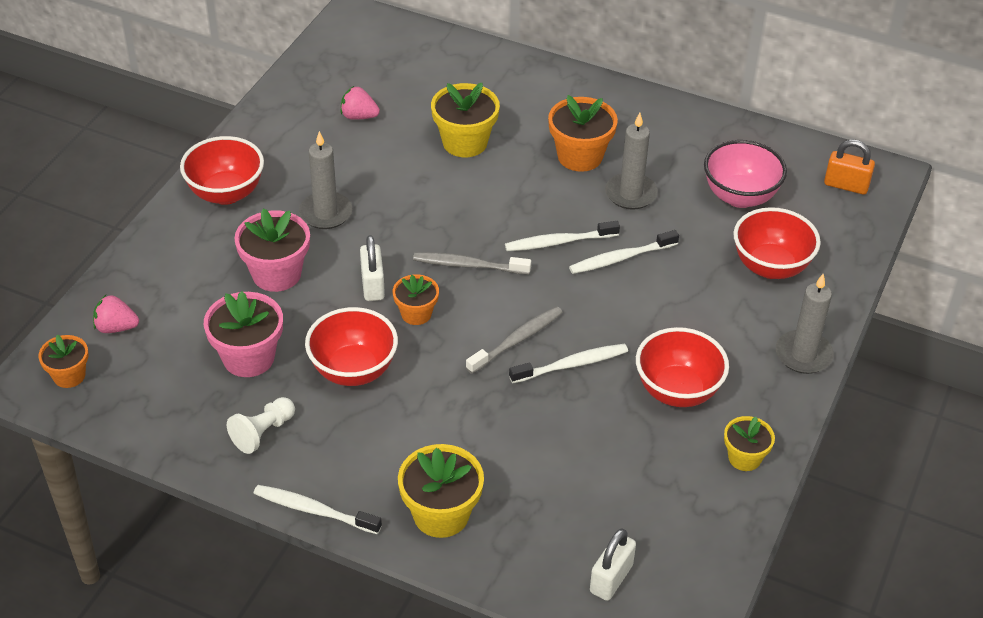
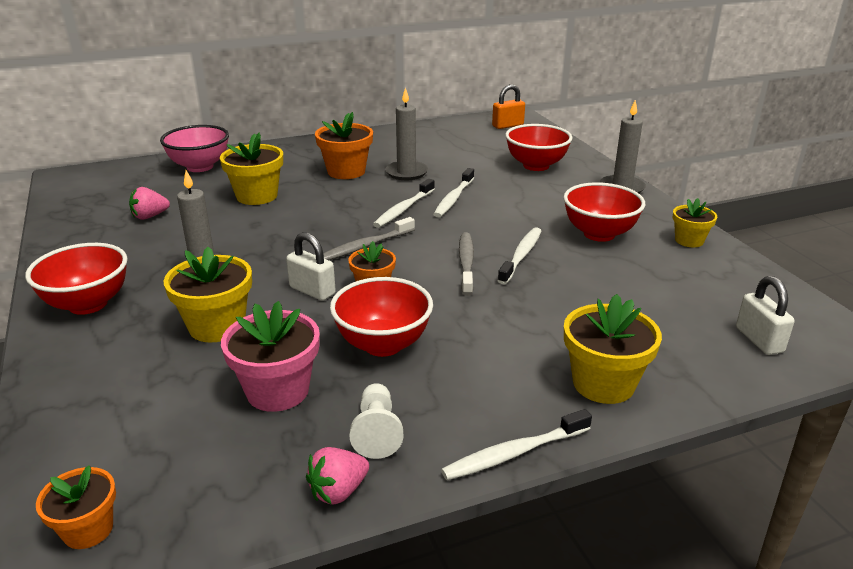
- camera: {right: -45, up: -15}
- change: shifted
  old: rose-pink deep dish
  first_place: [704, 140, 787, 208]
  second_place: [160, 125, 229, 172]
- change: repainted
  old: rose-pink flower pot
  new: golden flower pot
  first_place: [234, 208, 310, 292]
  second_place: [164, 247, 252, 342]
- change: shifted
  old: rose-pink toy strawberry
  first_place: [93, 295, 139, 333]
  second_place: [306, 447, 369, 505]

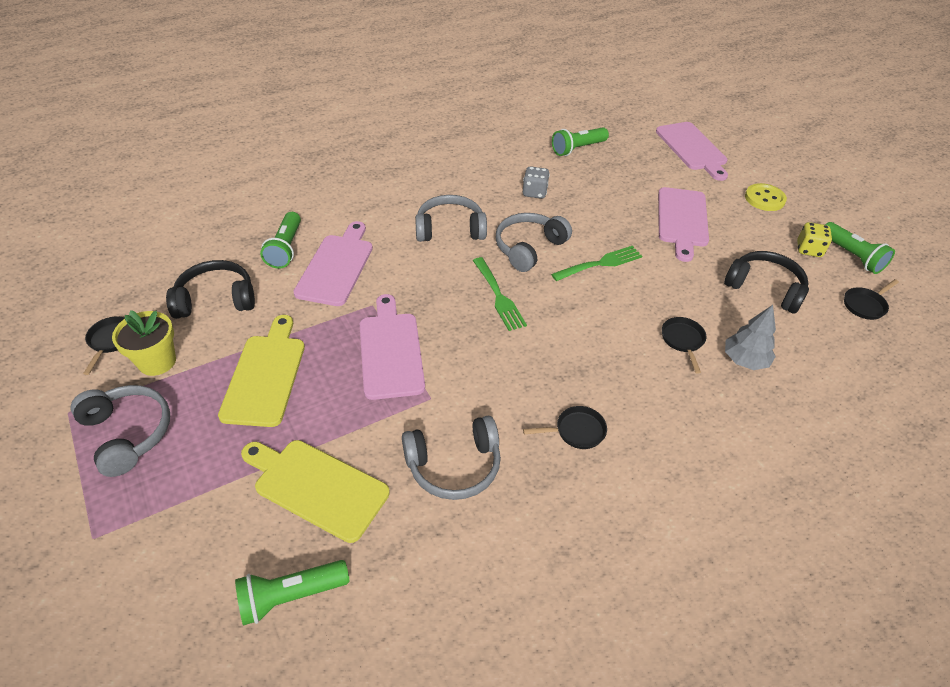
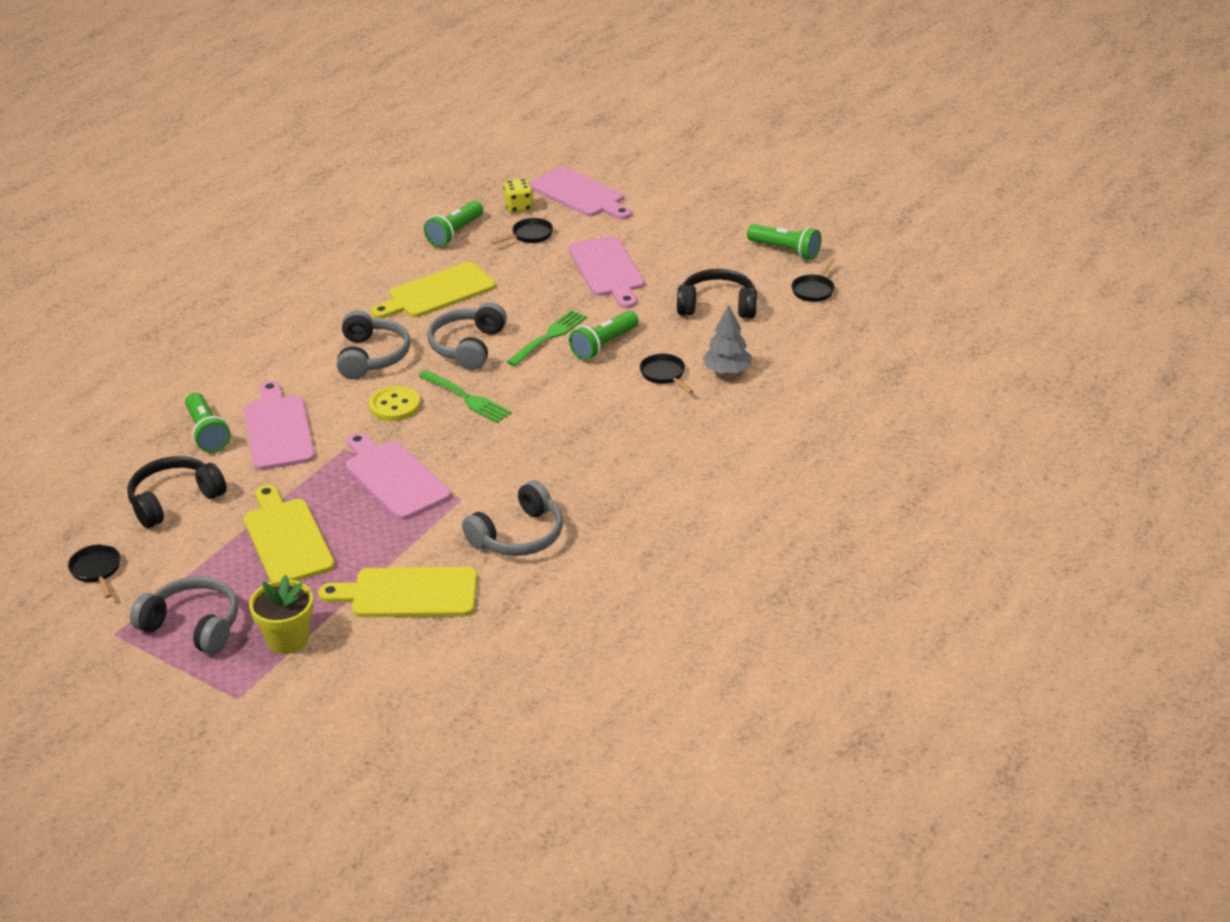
- camera: {right: -25, up: -10}
- change: swapped
  old: gray die
  new: golden cutting board
  first_place: [523, 166, 550, 199]
  second_place: [371, 262, 496, 318]
- change: shifted
  old: golden button
  first_place: [745, 183, 787, 211]
  second_place: [369, 386, 420, 421]
- change: rotated
  old: gray over-ear headphones
  first_place: [415, 195, 487, 242]
  second_place: [337, 310, 410, 379]
  degrees: 120
- change: shifted
  old: golden die
  first_place: [797, 222, 832, 257]
  second_place: [503, 179, 534, 213]
- change: shifted
  old: golden flower pot
  first_place: [112, 310, 176, 376]
  second_place: [249, 575, 314, 654]
- change: shifted
  old: ebony frying pan
  first_place: [523, 406, 607, 449]
  second_place: [491, 218, 553, 244]
- change: shifted
  old: green flashlight
  first_place: [235, 560, 349, 626]
  second_place: [569, 311, 639, 360]

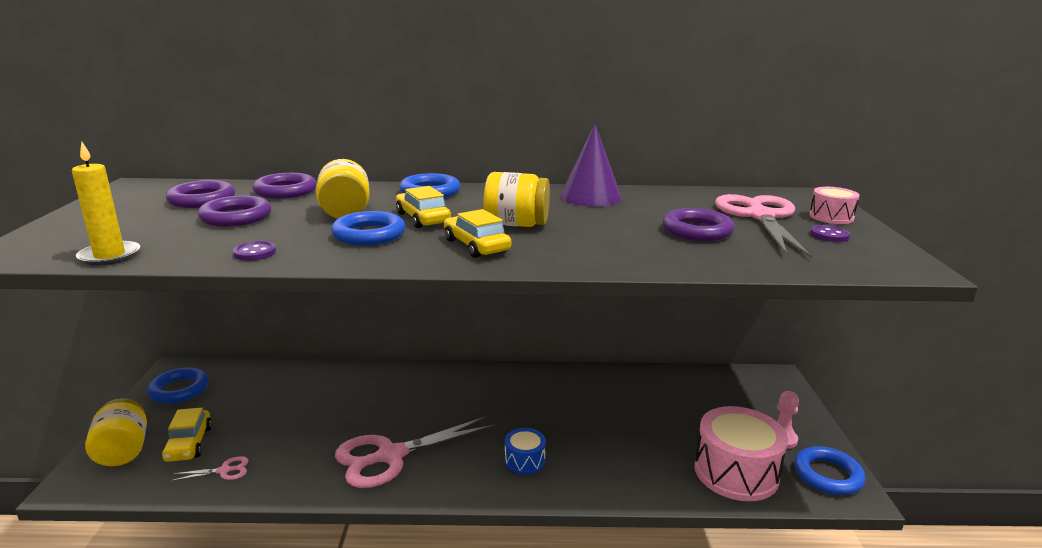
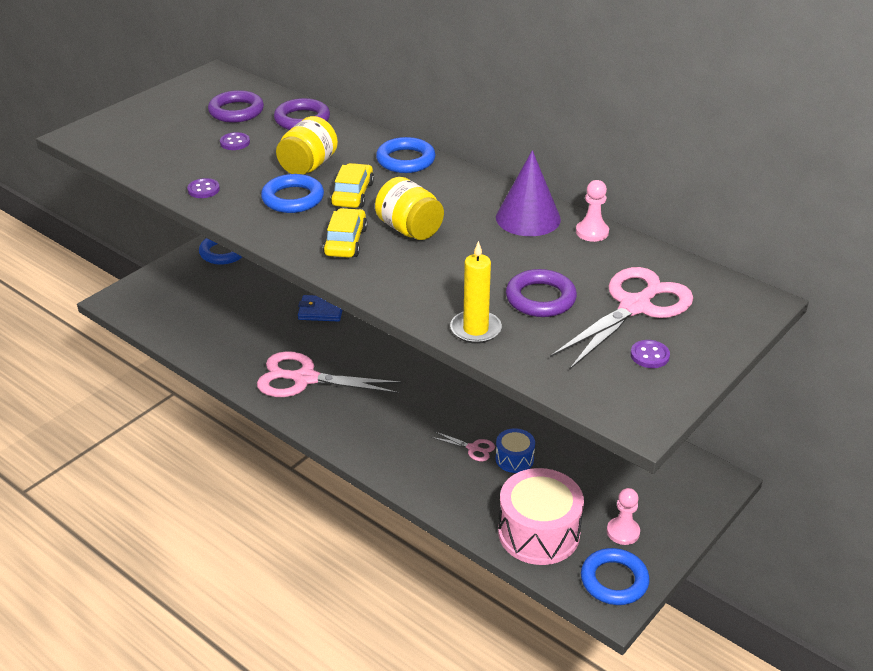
- camera: {right: 40, up: 15}
- change: shifted
  old: golden candle
  first_place: [72, 142, 140, 266]
  second_place: [450, 241, 502, 344]
- change: gone
  old: rose-pink snare drum
  first_place: [809, 187, 860, 224]
- change: swapped
  old: royal purple torus
  new: royal purple button
  first_place: [198, 195, 271, 227]
  second_place: [220, 132, 250, 150]
- change: gone
  old: golden jar
  first_place: [85, 398, 147, 466]
- change: gone
  old: golden car
  first_place: [162, 408, 212, 462]
- change: shifted
  old: cobalt snare drum
  first_place: [505, 428, 546, 475]
  second_place: [496, 428, 535, 473]
- change: shifted
  old: rose-pink shears
  first_place: [170, 456, 249, 481]
  second_place: [431, 432, 495, 461]
- change: new
  new: rose-pink game pawn
  second_place: [576, 180, 609, 242]
- change: new
  new: cobalt billfold
  second_place: [298, 295, 342, 322]

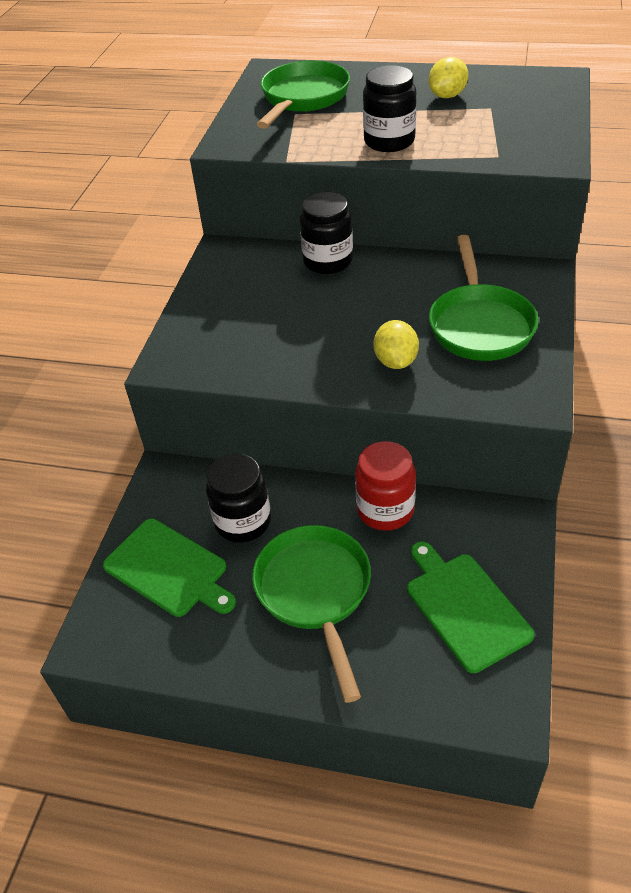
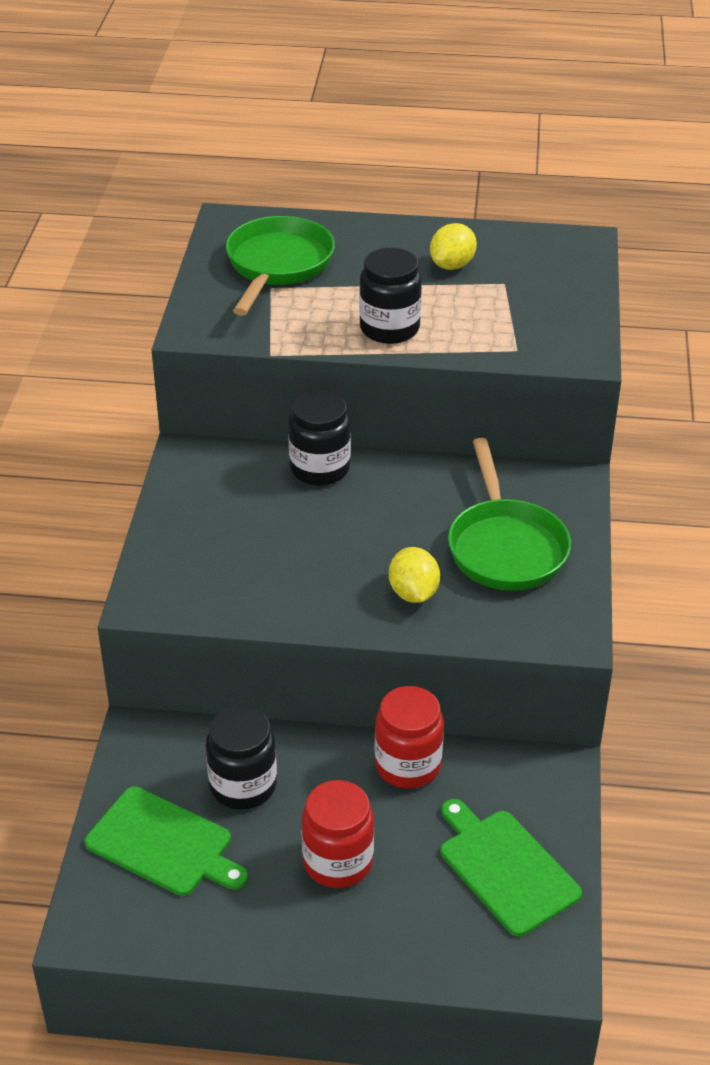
- camera: {right: -10, up: -5}
- change: swapped
  old: green frying pan
  new: scarlet jar
  first_place: [252, 525, 371, 703]
  second_place: [302, 780, 374, 888]

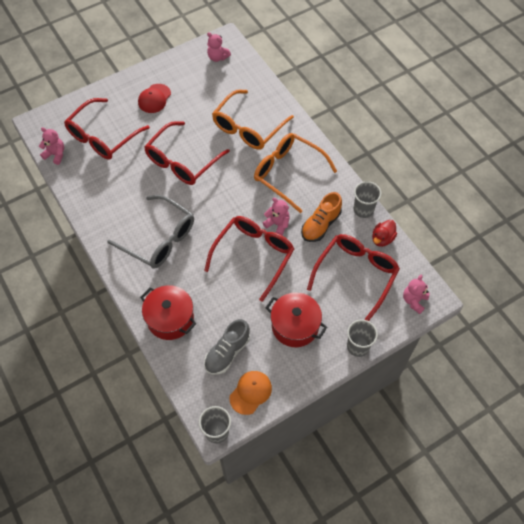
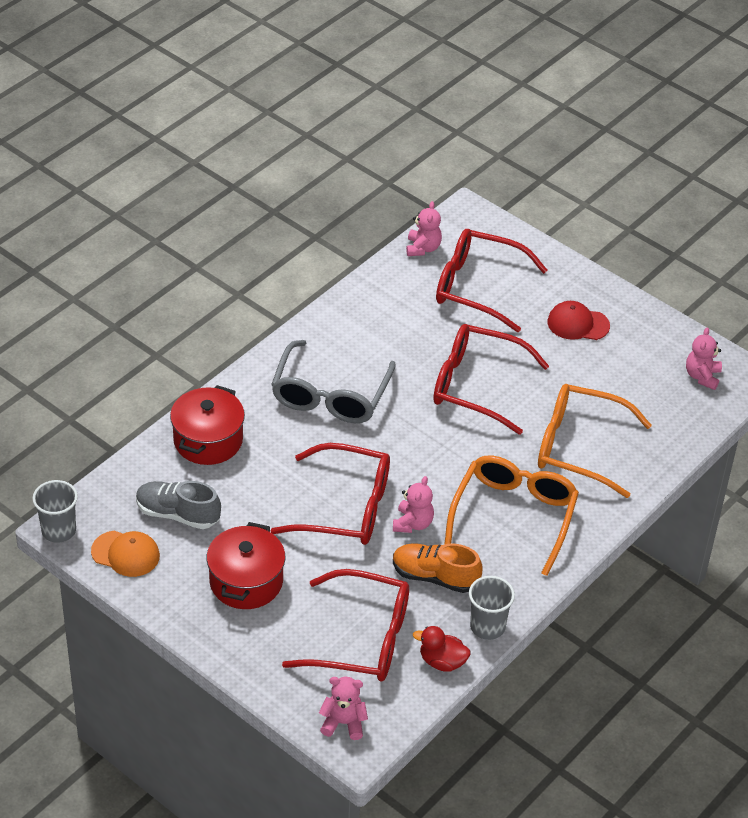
- camera: {right: 70, up: -15}
- change: gone
  old: gray cup
  first_place: [347, 320, 378, 357]

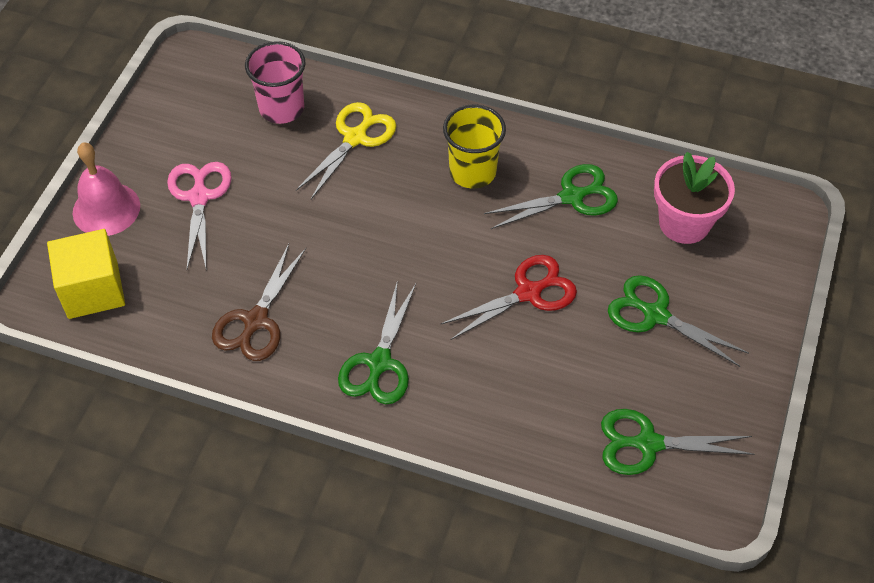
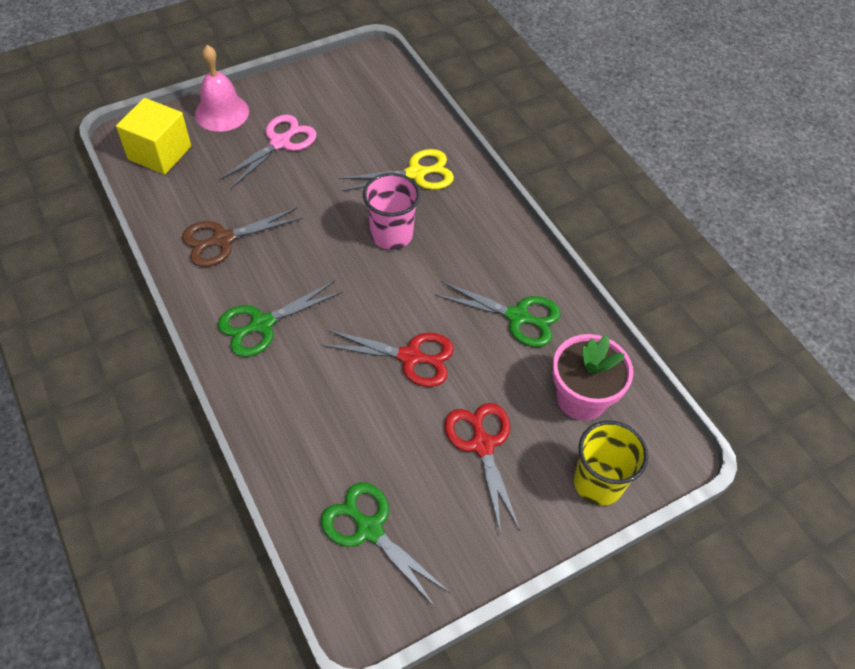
- camera: {right: 40, up: 0}
- change: shifted
  old: rose-pink cup
  first_place: [245, 41, 305, 124]
  second_place: [363, 173, 420, 250]
- change: shifted
  old: golden cup
  first_place: [443, 104, 506, 189]
  second_place: [574, 420, 648, 506]
- change: repainted
  old: green shears
  new: scarlet shears
  first_place: [608, 275, 749, 367]
  second_place: [444, 403, 520, 534]

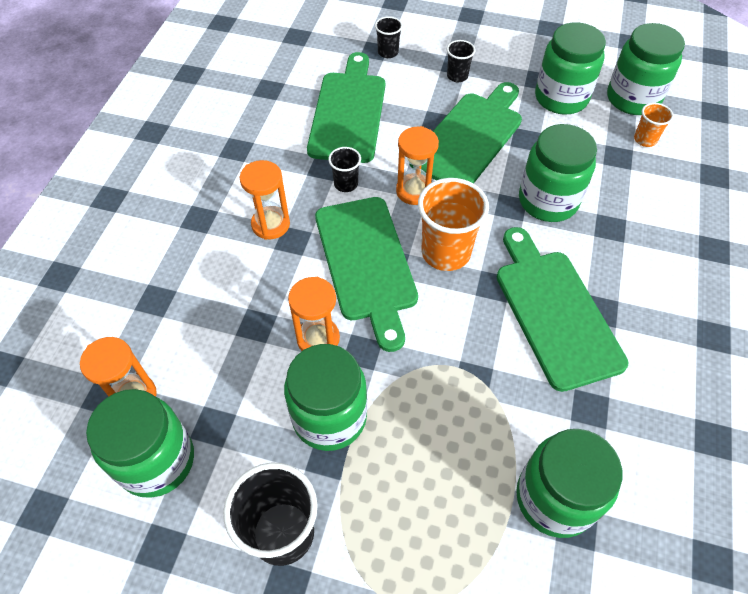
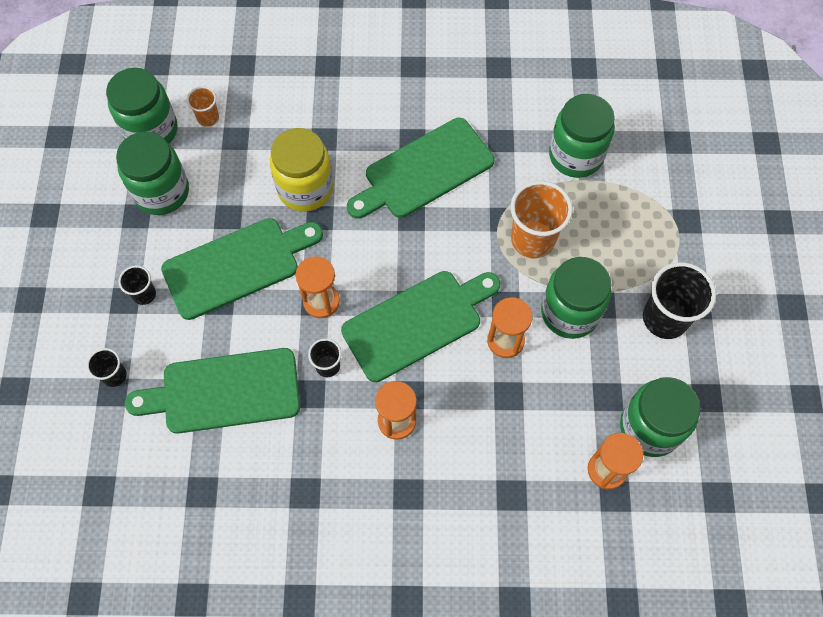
- camera: {right: -105, up: 10}
- change: rotated
  old: green cutting board
  first_place: [409, 82, 522, 184]
  second_place: [161, 218, 323, 320]
  degrees: 135
- change: repainted
  old: green jar
  new: golden jar
  first_place: [519, 124, 597, 222]
  second_place: [270, 128, 333, 212]
- change: shifted
  old: orange cup
  first_place: [418, 178, 489, 271]
  second_place: [510, 181, 573, 258]

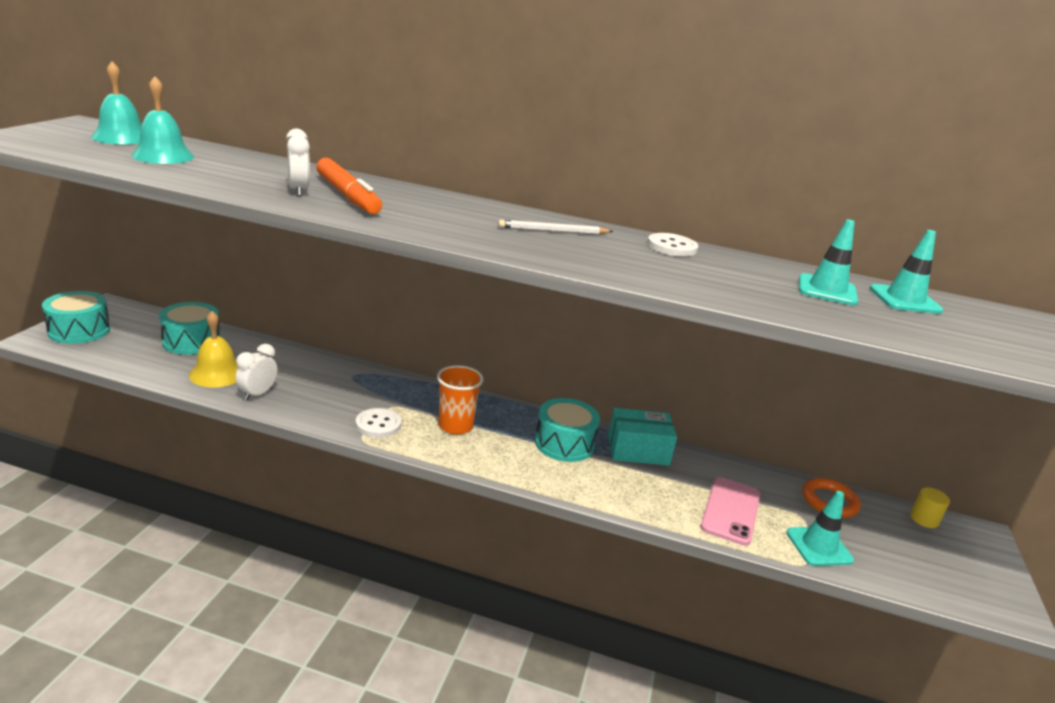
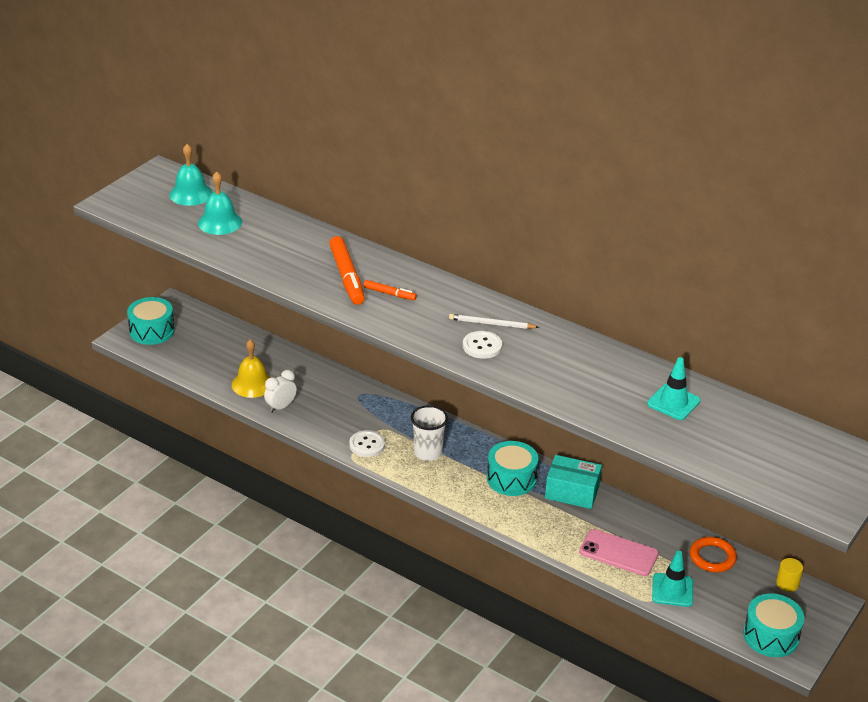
- camera: {right: 20, up: 10}
- change: gone
  old: pure white clock
  first_place: [286, 129, 310, 196]
- change: gone
  old: teal traffic cone
  first_place: [869, 230, 943, 314]
- change: shifted
  old: pure white button
  first_place: [647, 233, 698, 257]
  second_place: [463, 331, 502, 359]
- change: shifted
  old: teal snare drum
  first_place: [159, 302, 221, 355]
  second_place: [743, 594, 805, 657]
- change: repainted
  old: orange cup
  new: pure white cup
  first_place: [437, 365, 483, 434]
  second_place: [411, 405, 448, 461]
- change: rotated
  old: rose-pink mobile phone
  first_place: [700, 477, 761, 546]
  second_place: [579, 529, 659, 576]
  degrees: 75
- change: new
  new: orange felt pen
  second_place: [363, 280, 417, 300]

